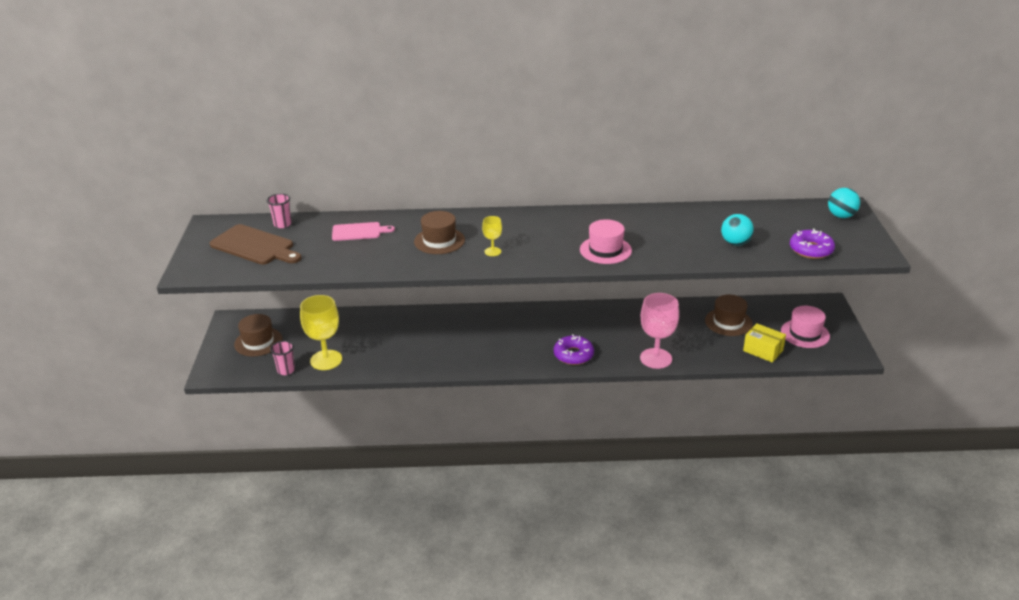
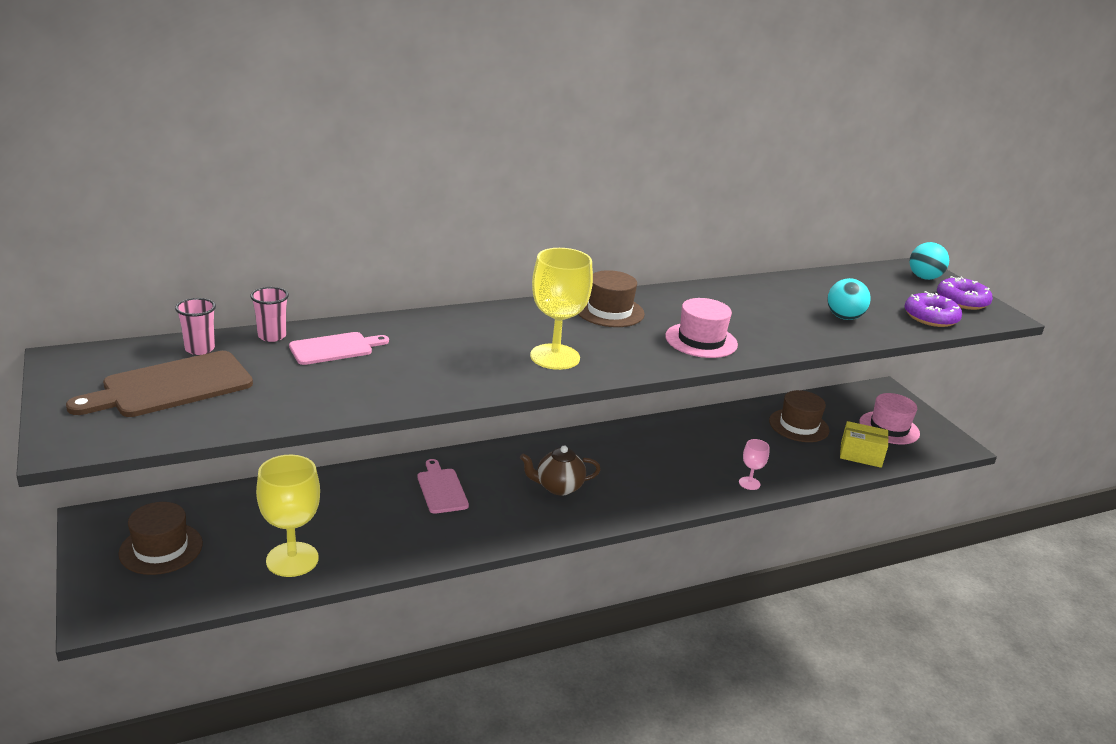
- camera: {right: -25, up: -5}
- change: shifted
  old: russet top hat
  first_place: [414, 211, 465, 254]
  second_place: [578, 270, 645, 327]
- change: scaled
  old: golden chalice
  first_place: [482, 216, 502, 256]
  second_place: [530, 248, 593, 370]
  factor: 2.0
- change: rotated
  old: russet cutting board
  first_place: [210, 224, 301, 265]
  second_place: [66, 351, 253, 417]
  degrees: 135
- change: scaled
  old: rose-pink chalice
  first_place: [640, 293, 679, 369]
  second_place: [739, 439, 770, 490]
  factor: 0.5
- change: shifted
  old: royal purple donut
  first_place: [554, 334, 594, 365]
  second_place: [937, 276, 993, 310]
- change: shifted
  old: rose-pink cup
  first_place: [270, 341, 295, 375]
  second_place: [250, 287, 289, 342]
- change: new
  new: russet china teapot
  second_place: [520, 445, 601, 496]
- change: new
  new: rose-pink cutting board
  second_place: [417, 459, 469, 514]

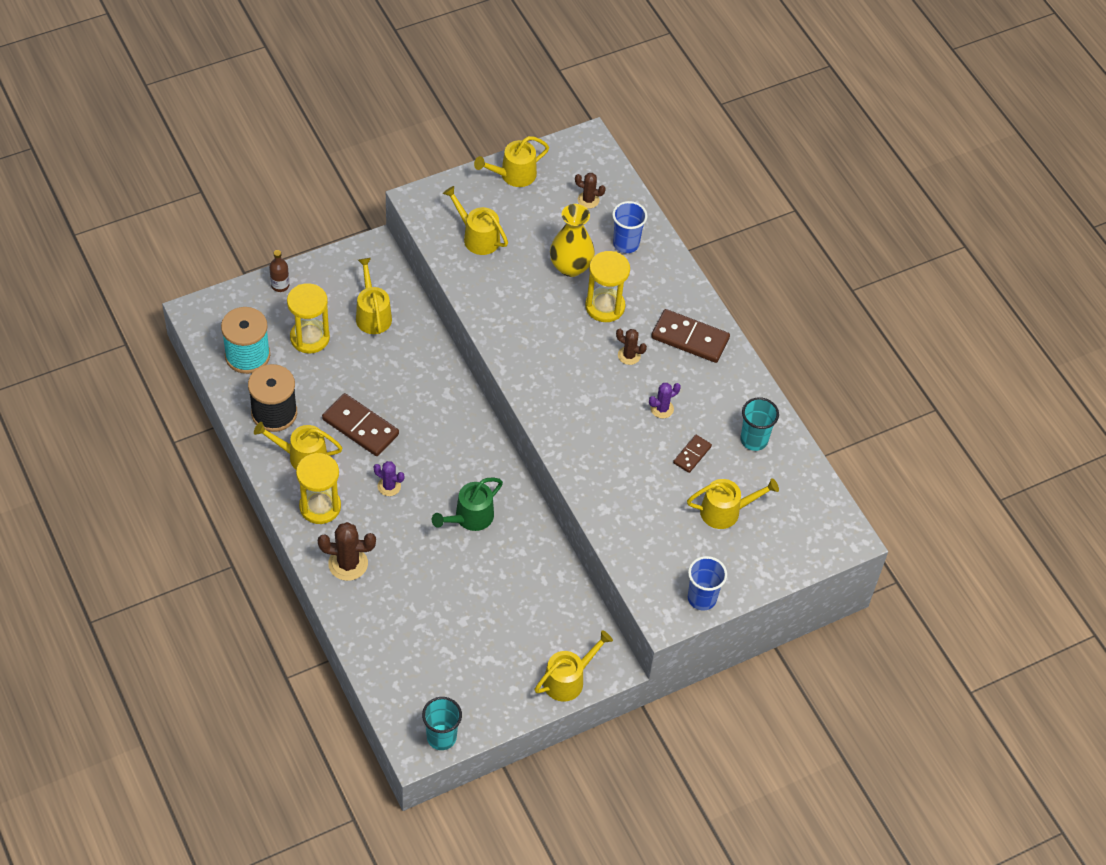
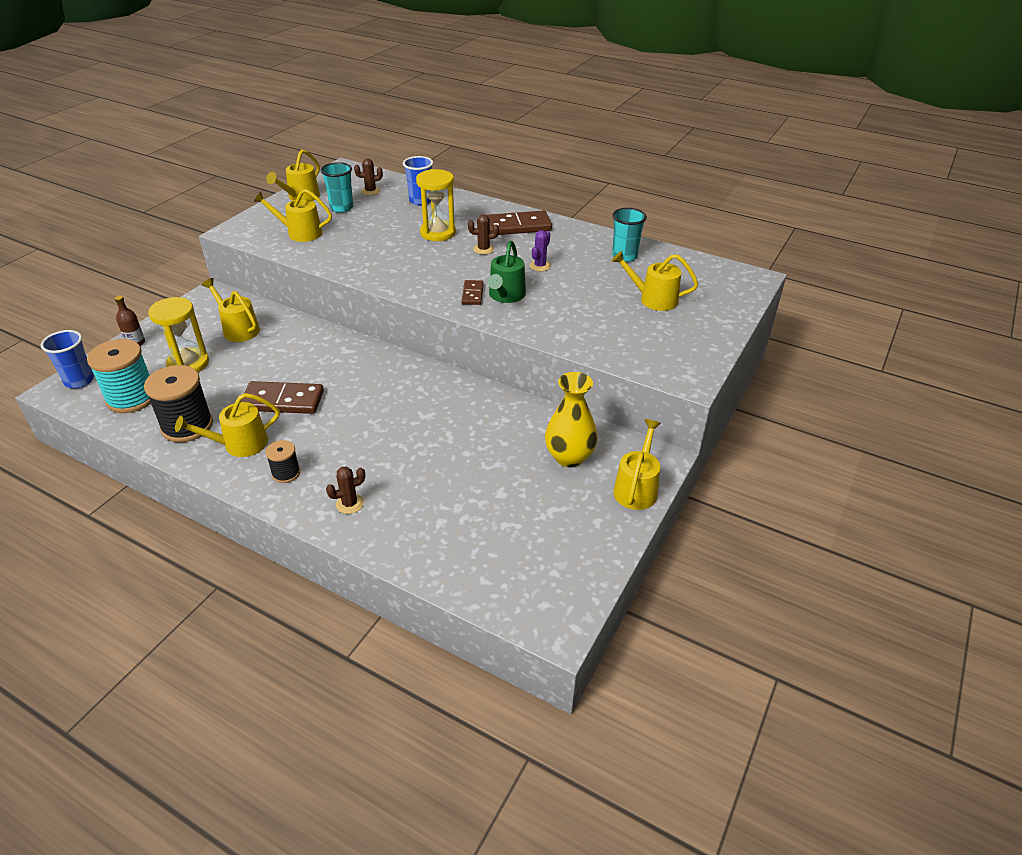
- camera: {right: -30, up: -15}
- change: shifted
  old: golden tall vase
  first_place: [550, 204, 595, 277]
  second_place: [545, 372, 598, 467]
- change: shifted
  old: russet domino
  first_place: [673, 435, 712, 473]
  second_place: [461, 280, 484, 305]
- change: swapped
  old: golden sand timer
  new: ebony bobbin
  first_place: [296, 453, 341, 524]
  second_place: [265, 440, 300, 483]
- change: gone
  old: royal purple prickly plant
  first_place: [374, 461, 404, 496]
- change: shifted
  old: green sprinkling can
  first_place: [432, 478, 503, 531]
  second_place: [488, 241, 526, 303]
- change: rotated
  old: golden sprinkling can
  first_place: [687, 478, 779, 529]
  second_place: [612, 251, 698, 311]
  degrees: -120
- change: scaled
  old: russet prickly plant
  first_place: [318, 522, 376, 581]
  second_place: [326, 467, 366, 514]
  factor: 0.61
- change: shifted
  old: cobalt cup
  first_place: [688, 556, 727, 611]
  second_place: [41, 330, 94, 388]
- change: shifted
  old: teal cup
  first_place: [422, 697, 462, 750]
  second_place: [321, 162, 353, 213]

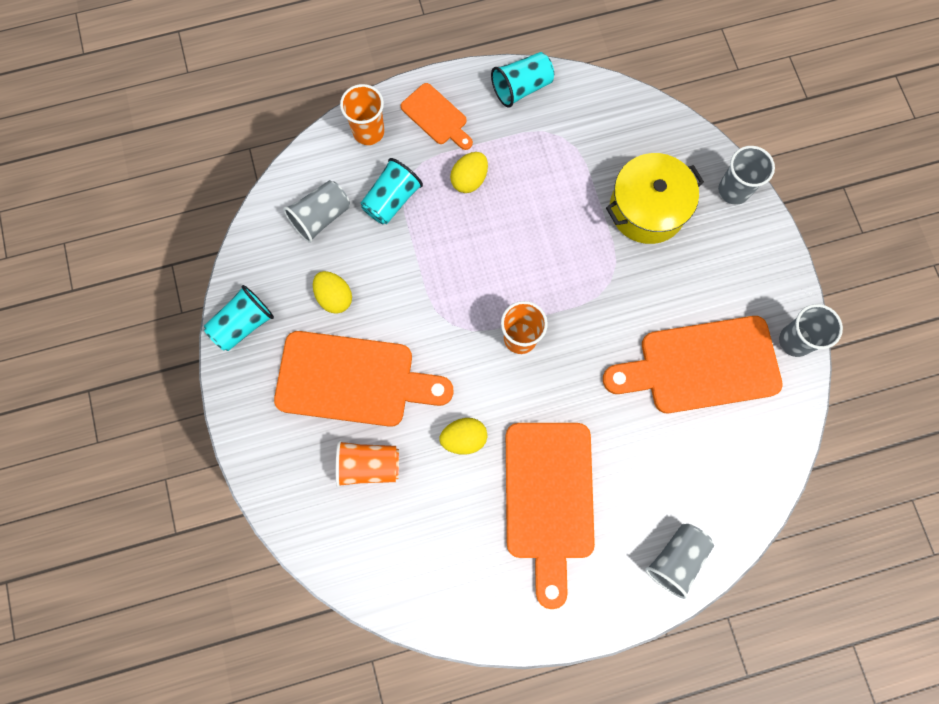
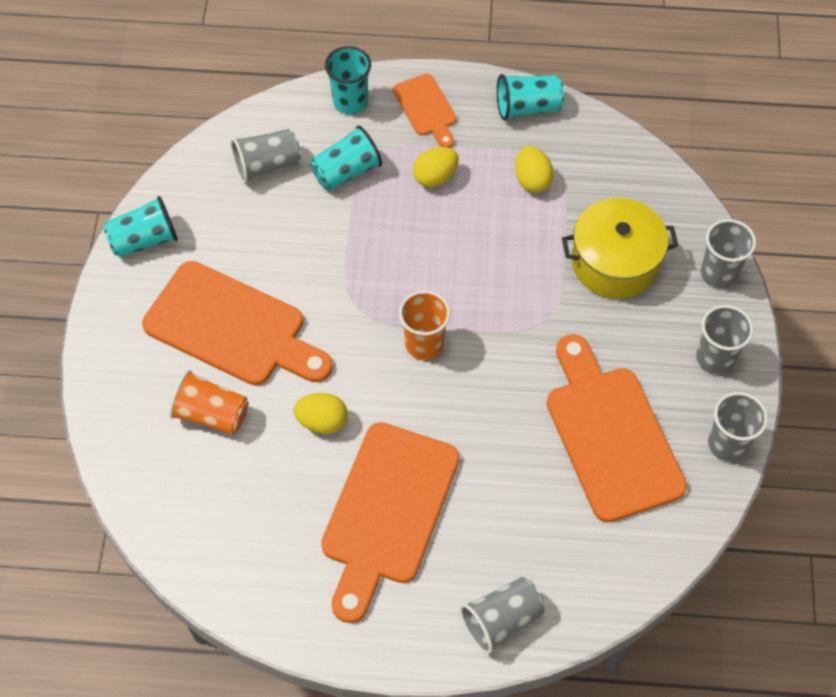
- camera: {right: 20, up: -15}
- change: repainted
  old: orange cup
  new: teal cup
  first_place: [340, 84, 384, 145]
  second_place: [325, 46, 371, 114]
- change: shifted
  old: golden toy egg
  first_place: [313, 271, 352, 314]
  second_place: [515, 146, 554, 193]
- change: rotated
  old: orange cutting board
  first_place: [603, 316, 783, 413]
  second_place: [547, 334, 687, 523]
  degrees: 60
- change: new
  new: gray cup
  second_place: [696, 305, 754, 374]

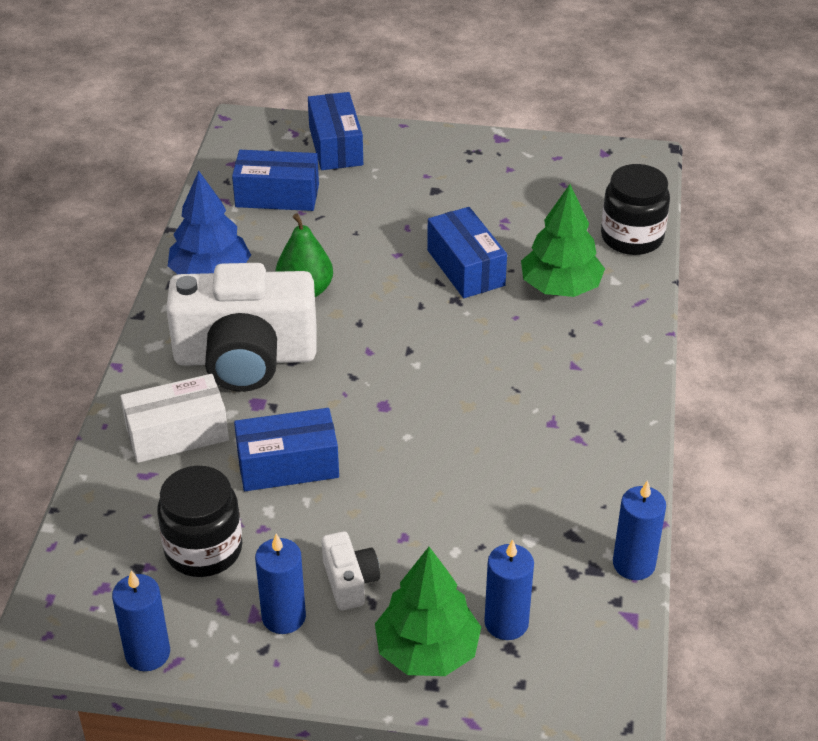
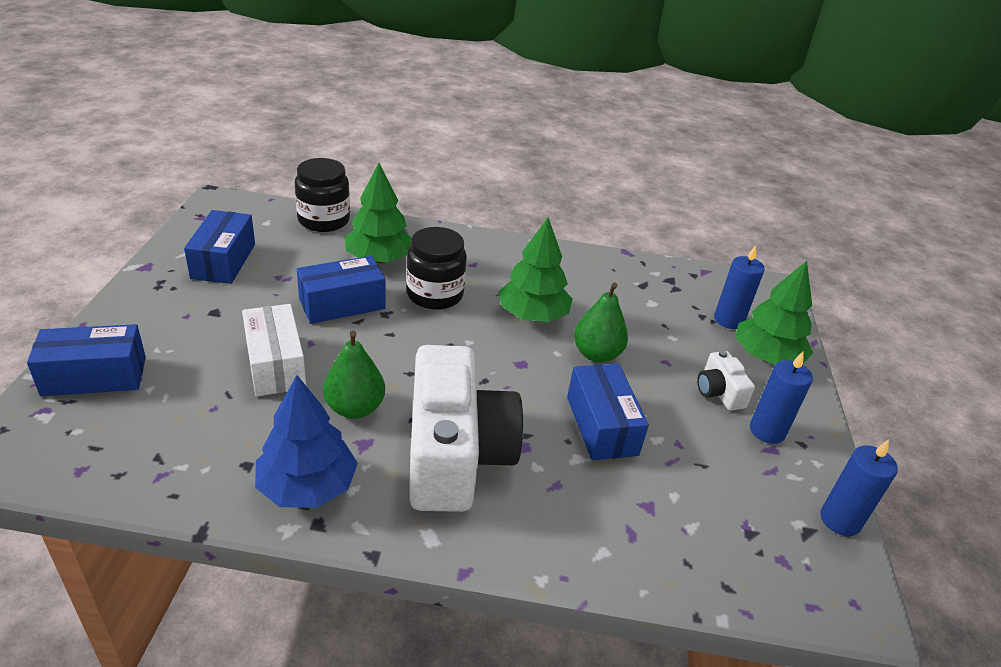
- camera: {right: -95, up: -5}
- change: shifted
  old: cobalt parcel
  first_place: [232, 150, 319, 211]
  second_place: [184, 210, 255, 284]
- change: shifted
  old: pure white parcel
  first_place: [120, 374, 229, 463]
  second_place: [242, 304, 306, 397]
- change: shifted
  old: ebony jar
  first_place: [157, 466, 243, 577]
  second_place: [406, 227, 467, 310]
- change: gone
  old: cobalt candle
  first_place: [613, 480, 666, 580]
- change: rotated
  old: pure white photo camera
  first_place: [322, 531, 380, 610]
  second_place: [697, 350, 755, 411]
  degrees: -90
- change: new
  new: green fir tree
  second_place: [499, 217, 573, 322]
- change: new
  new: green pear fruit
  second_place: [574, 282, 628, 363]

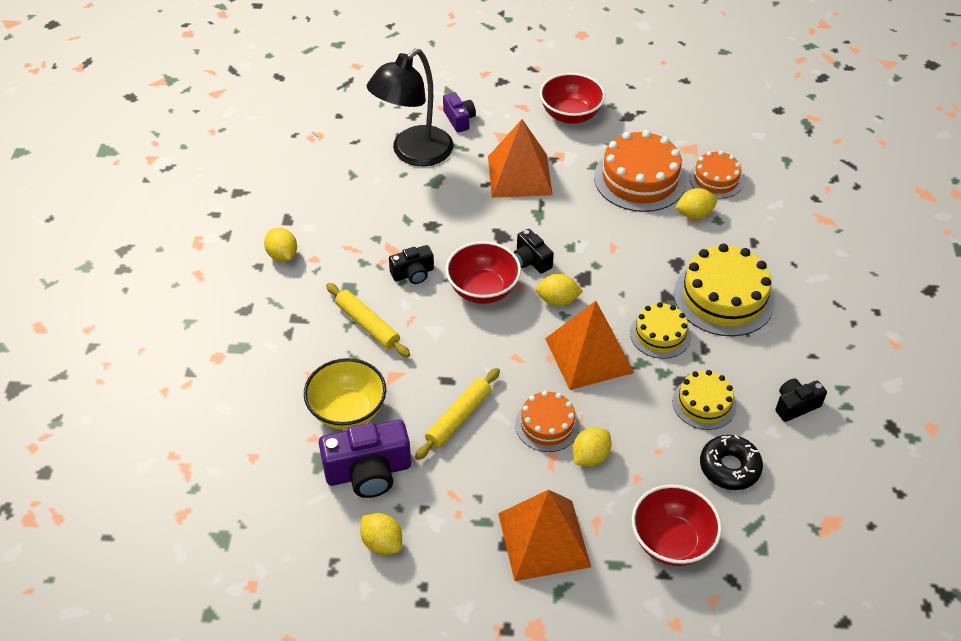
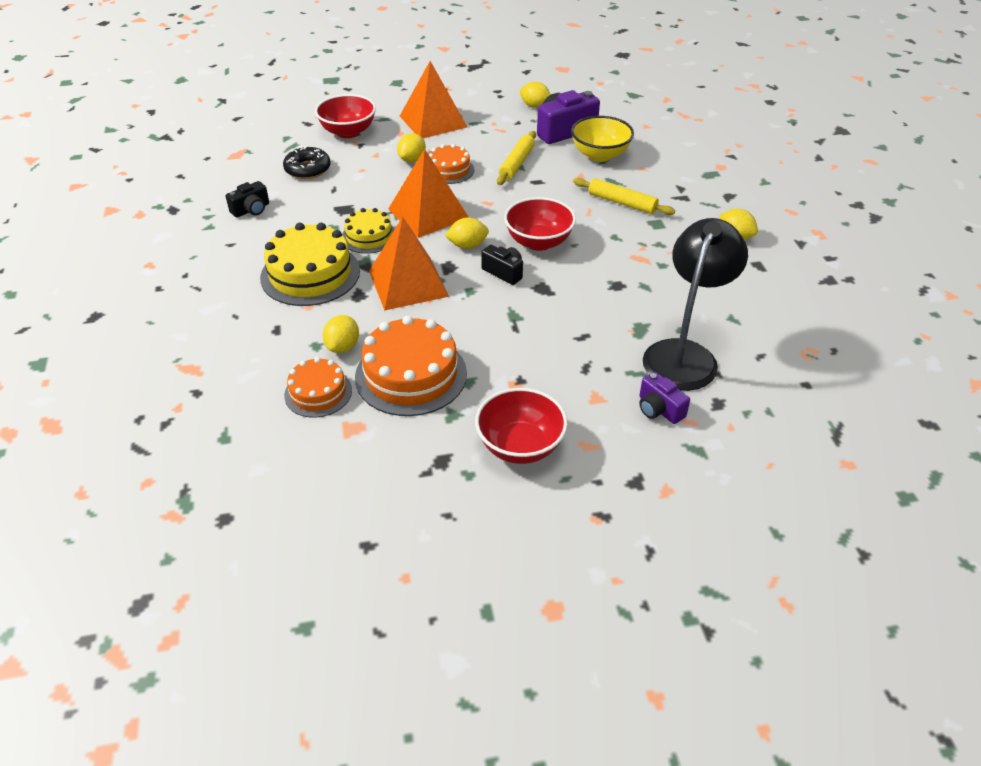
- camera: {right: 165, up: -5}
- change: shifted
  old: orange pyramid
  first_place: [488, 119, 553, 198]
  second_place: [369, 217, 449, 311]
- change: rotated
  old: golden citrus fruit
  first_place: [675, 188, 717, 219]
  second_place: [323, 315, 359, 353]
  degrees: -45
- change: gone
  old: ebony photo camera
  first_place: [389, 245, 434, 284]
- change: gone
  old: golden cake
  first_place: [672, 370, 737, 430]

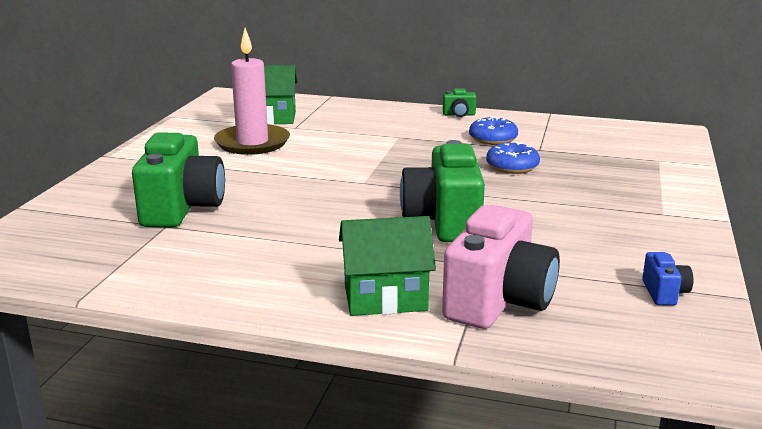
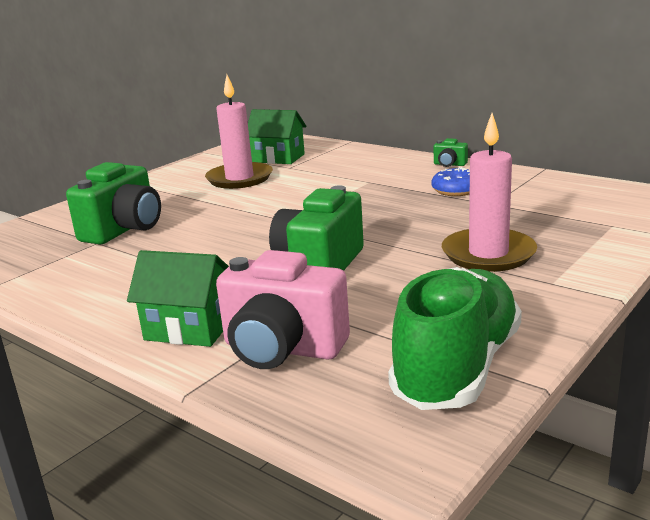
- camera: {right: 25, up: 0}
- change: gone
  old: cobalt donut
  first_place: [486, 142, 540, 174]
- change: rotated
  old: rose-pink photo camera
  first_place: [442, 205, 560, 329]
  second_place: [216, 250, 350, 369]
  degrees: 60
- change: swapped
  old: cobalt photo camera
  new: green shoe
  first_place: [642, 252, 693, 306]
  second_place: [388, 267, 522, 410]
- change: new
  new: rose-pink candle
  second_place: [442, 113, 537, 272]

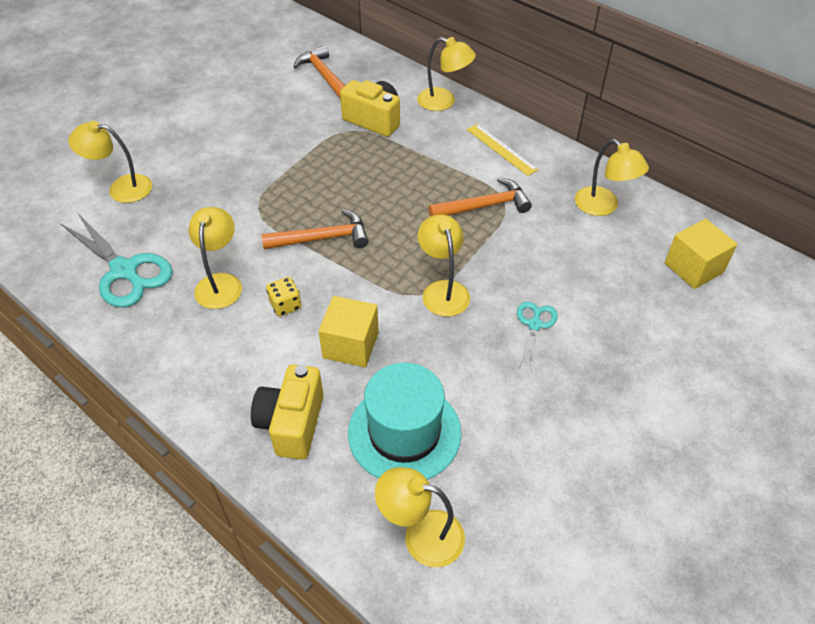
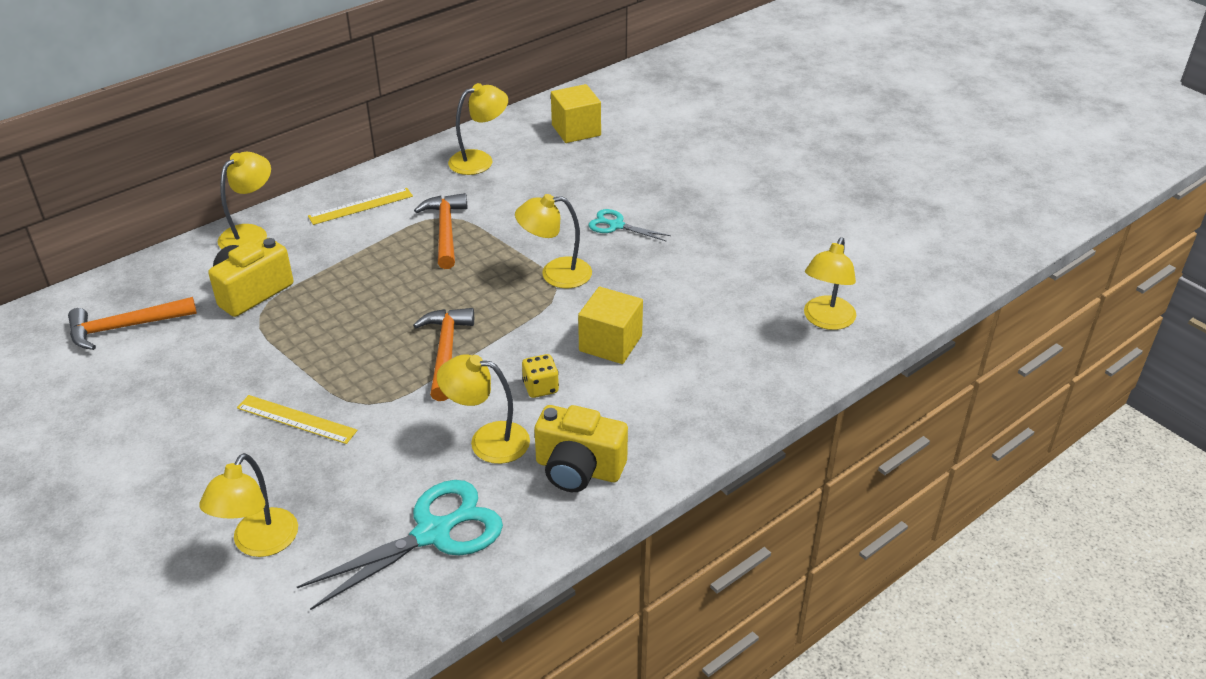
- camera: {right: -80, up: -10}
- change: gone
  old: teal top hat
  first_place: [348, 363, 462, 480]
- change: shifted
  old: golden photo camera
  first_place: [251, 364, 323, 460]
  second_place: [534, 405, 628, 492]
- change: new
  new: golden straightedge
  second_place: [237, 395, 357, 444]

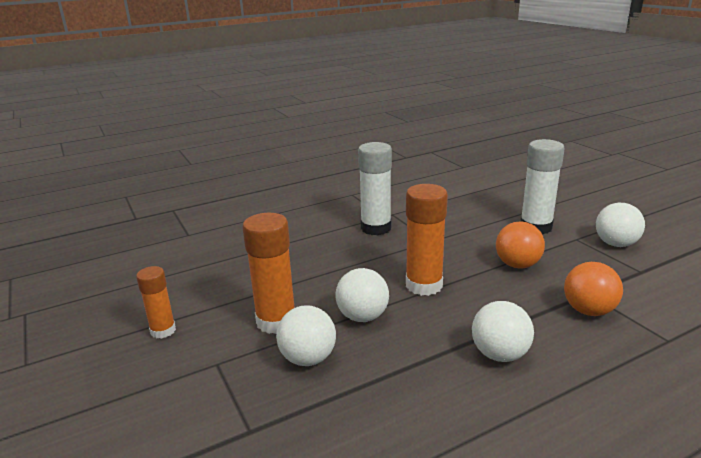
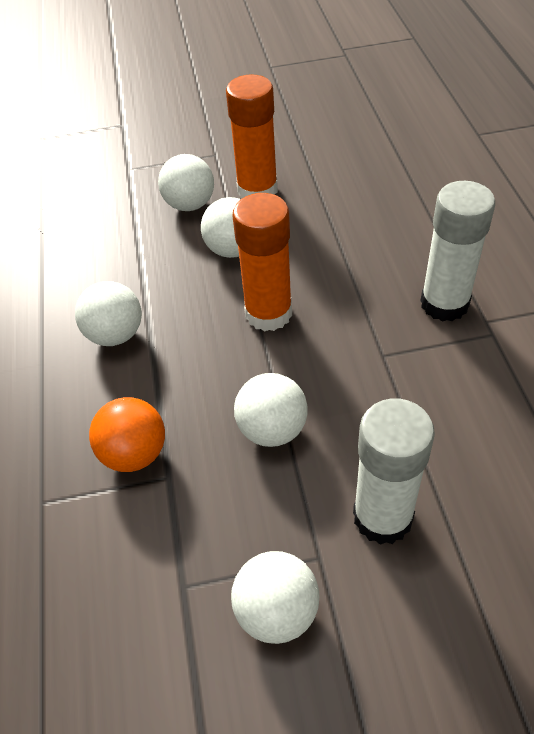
- camera: {right: 110, up: 25}
- change: repainted
  old: orange ball
  new: pure white ball
  first_place: [496, 221, 545, 269]
  second_place: [234, 373, 308, 447]
- change: gone
  old: orange stick of glue
  first_place: [136, 266, 176, 339]

